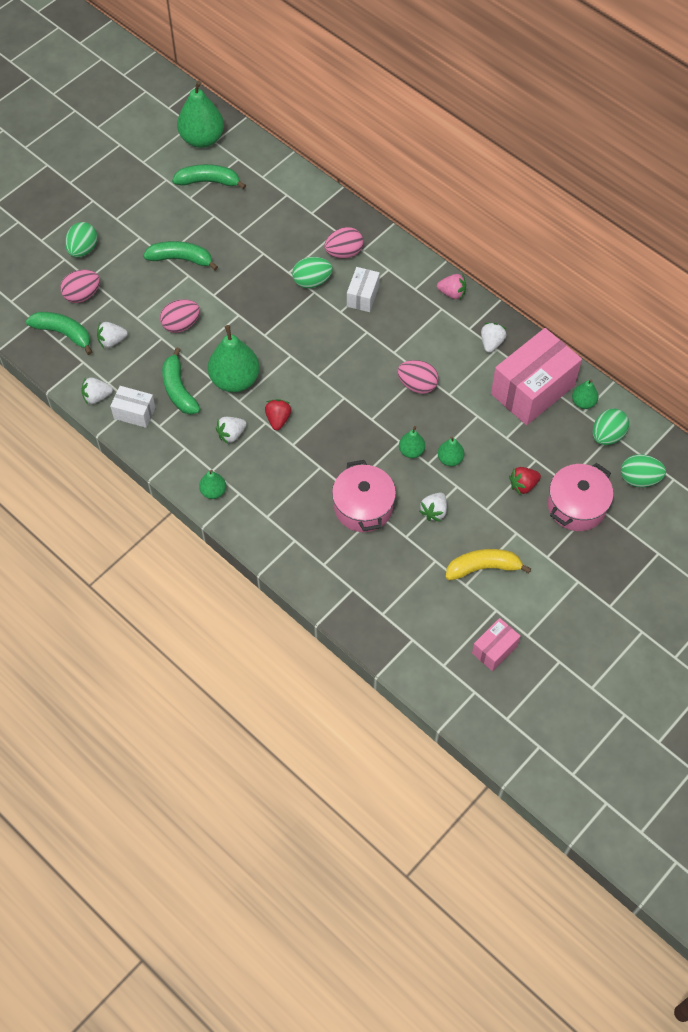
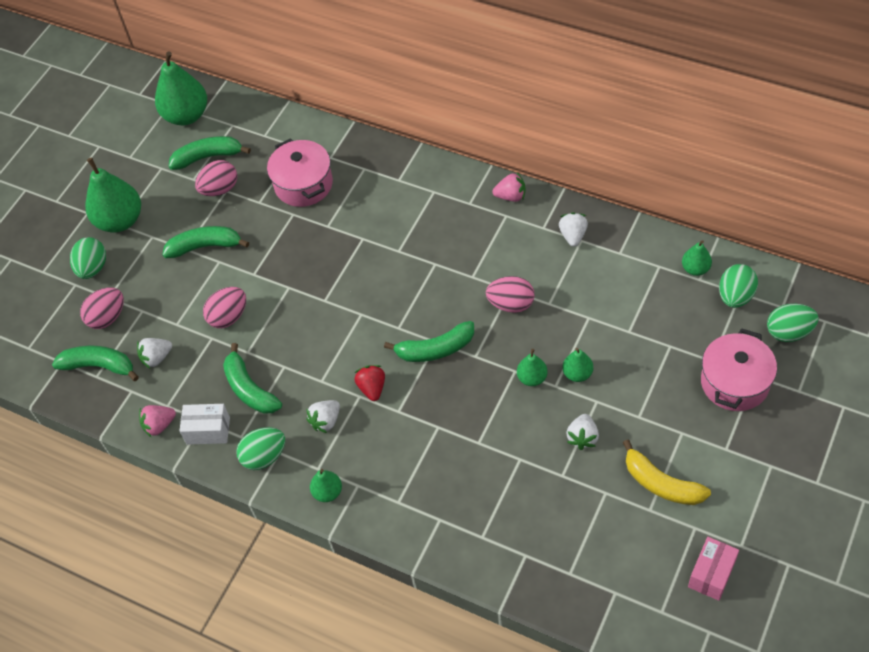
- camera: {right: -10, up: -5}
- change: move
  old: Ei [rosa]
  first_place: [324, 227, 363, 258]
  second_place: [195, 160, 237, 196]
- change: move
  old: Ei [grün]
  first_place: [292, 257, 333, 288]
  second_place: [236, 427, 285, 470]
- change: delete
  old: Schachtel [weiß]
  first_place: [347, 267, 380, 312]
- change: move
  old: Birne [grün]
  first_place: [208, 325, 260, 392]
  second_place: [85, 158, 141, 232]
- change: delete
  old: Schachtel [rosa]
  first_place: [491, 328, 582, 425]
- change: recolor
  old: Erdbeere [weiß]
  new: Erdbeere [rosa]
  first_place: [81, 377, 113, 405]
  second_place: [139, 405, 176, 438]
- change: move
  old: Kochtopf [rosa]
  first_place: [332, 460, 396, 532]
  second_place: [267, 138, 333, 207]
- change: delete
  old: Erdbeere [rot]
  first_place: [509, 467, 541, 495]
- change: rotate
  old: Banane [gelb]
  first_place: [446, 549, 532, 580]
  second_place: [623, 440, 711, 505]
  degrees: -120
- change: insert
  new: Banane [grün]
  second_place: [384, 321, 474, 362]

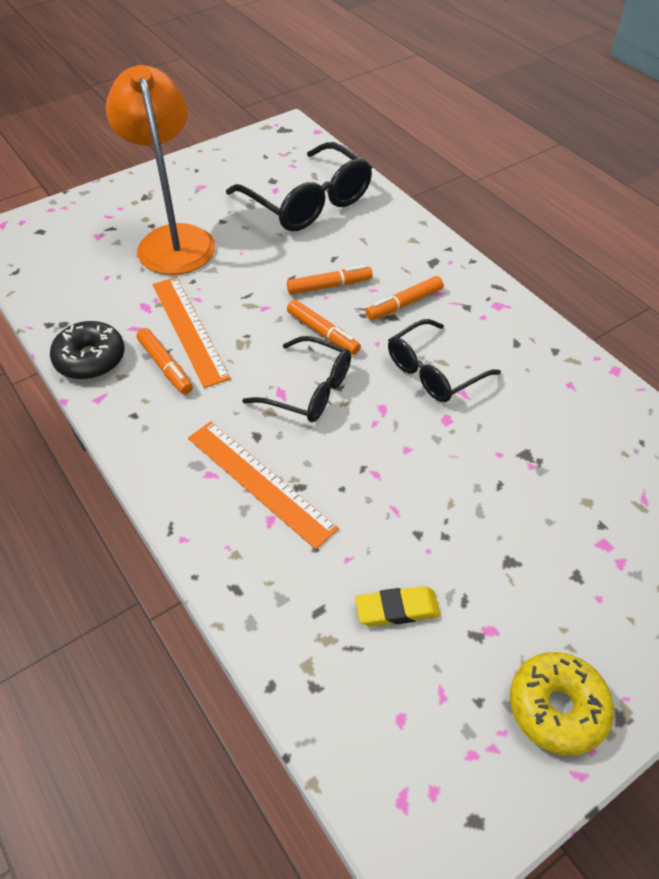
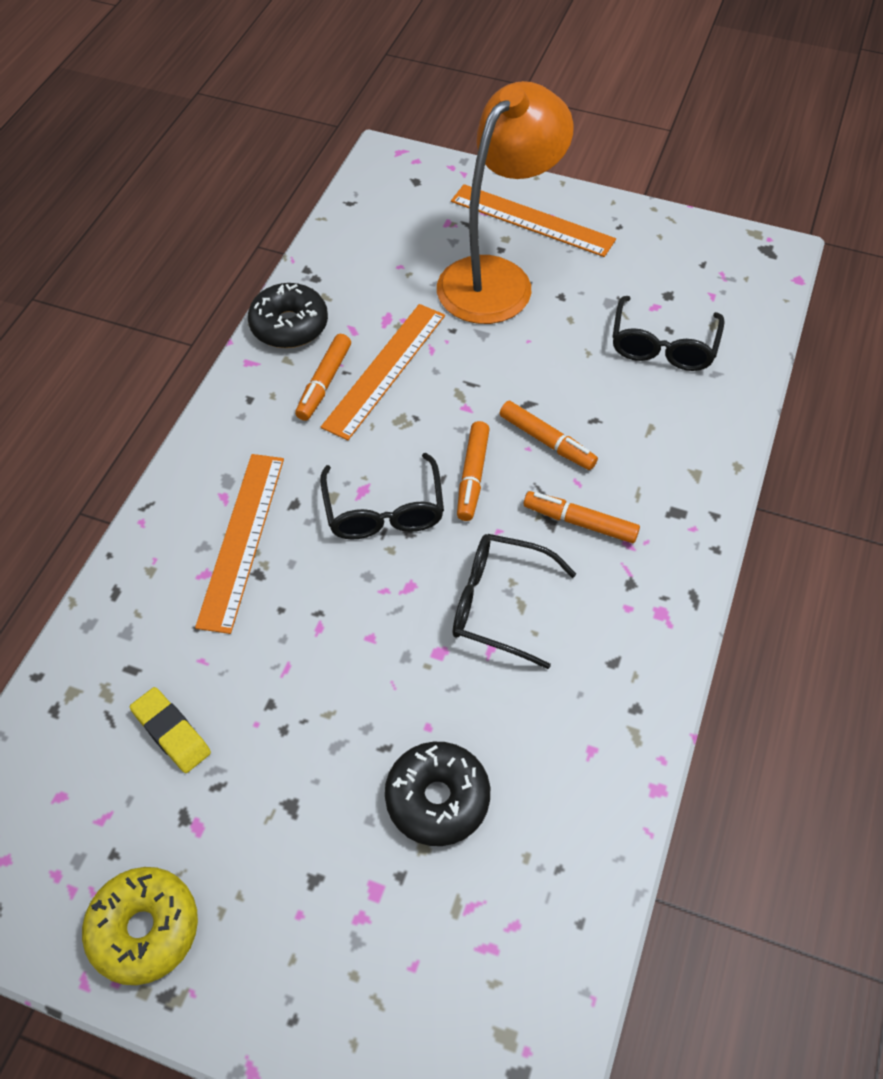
- camera: {right: 55, up: 5}
- change: resize
  old: Brille [schwarz]
  first_place: [226, 142, 372, 231]
  second_place: [612, 296, 725, 371]
  factor: 0.64
- change: insert
  new: Lineal [orange]
  second_place: [451, 184, 616, 257]
- change: insert
  new: Donut [schwarz]
  second_place: [385, 742, 490, 846]

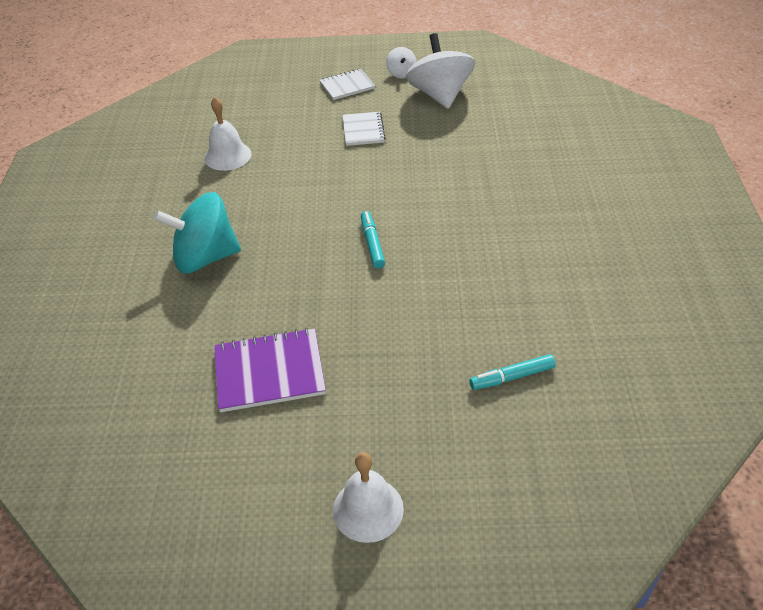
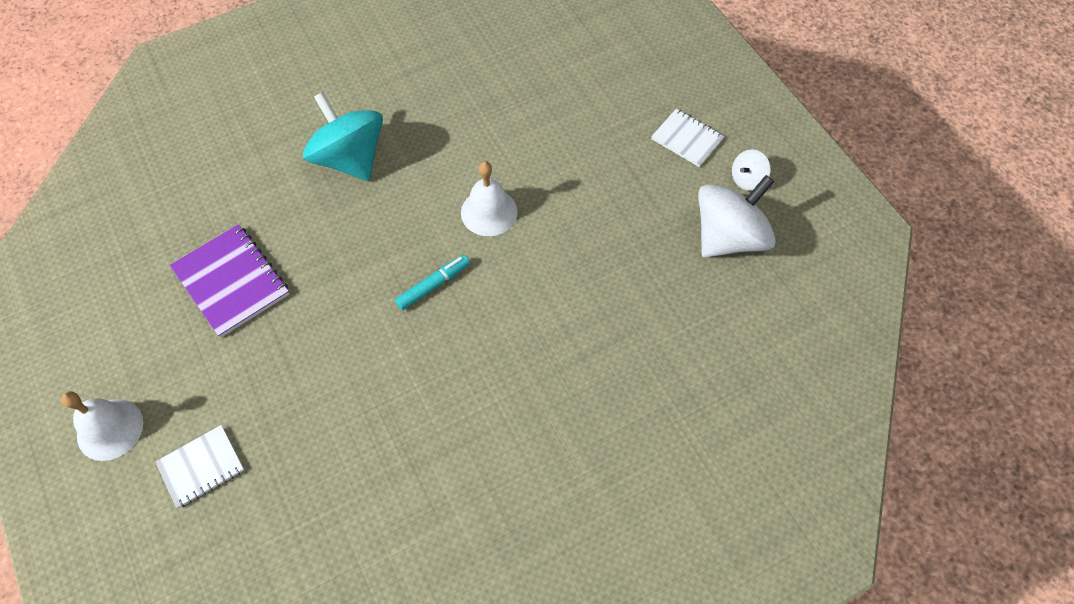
- camera: {right: 60, up: 15}
- change: move
  old: Glocke [weiß]
  first_place: [205, 97, 251, 171]
  second_place: [461, 161, 518, 236]
- change: move
  old: Notizbuch [weiß]
  first_place: [343, 112, 386, 146]
  second_place: [156, 425, 244, 508]
- change: delete
  old: Filzstift [türkis]
  first_place: [469, 354, 556, 390]

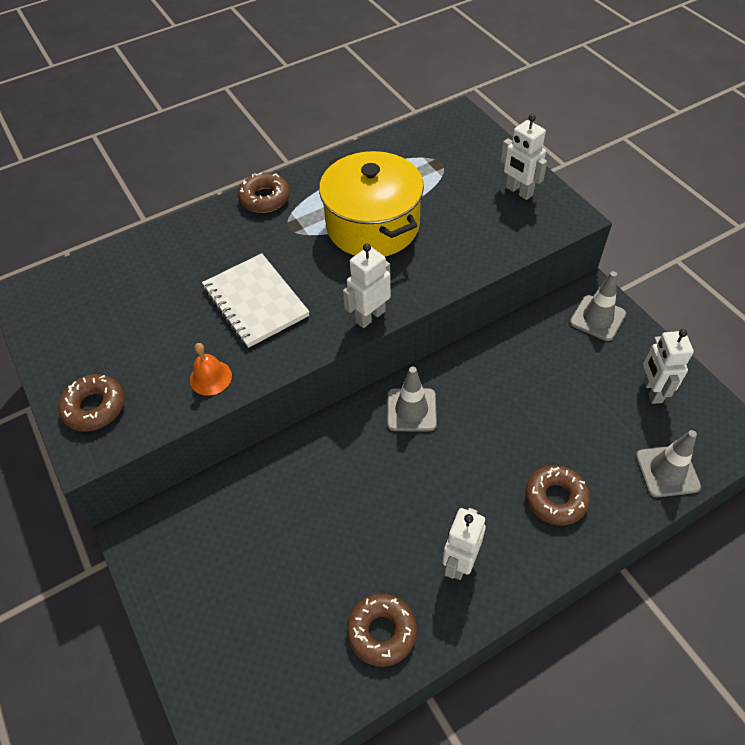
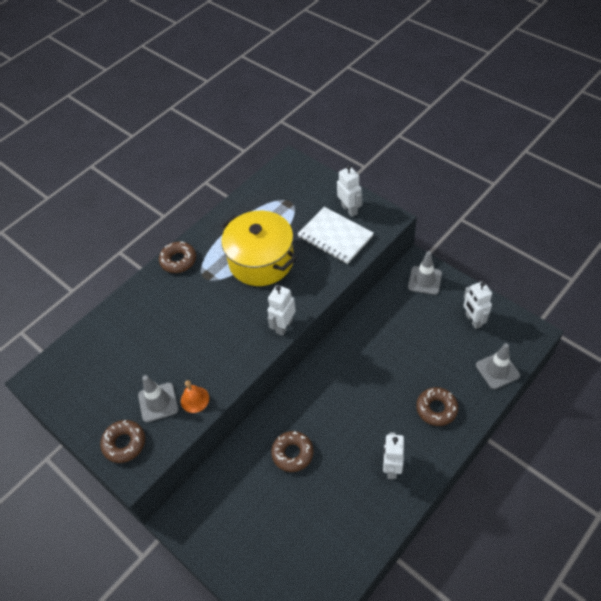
- camera: {right: -15, up: 0}
- change: rotate
  old: Roboter [weiß]
  first_place: [501, 114, 547, 200]
  second_place: [337, 165, 362, 217]
  degrees: -150
- change: move
  old: Notizbuch [weiß]
  first_place: [202, 253, 310, 348]
  second_place: [298, 207, 374, 264]
- change: move
  old: Leitkegel [grau]
  first_place: [387, 367, 437, 431]
  second_place: [138, 375, 179, 422]
- change: move
  old: Donut [braun]
  first_place: [347, 594, 417, 667]
  second_place: [271, 431, 314, 472]

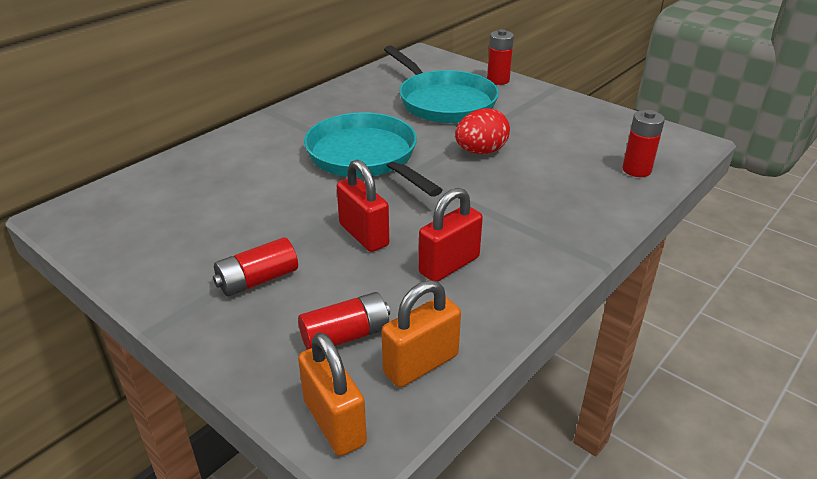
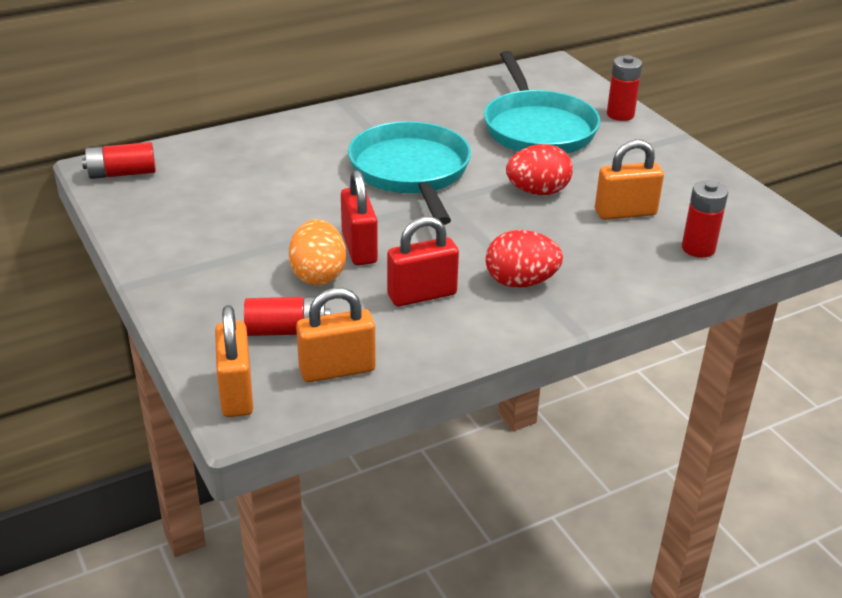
- camera: {right: 20, up: 0}
- change: move
  old: Batterie [rot]
  first_place: [213, 237, 298, 297]
  second_place: [82, 142, 156, 179]
- change: insert
  new: Vorhängeschloss [orange]
  second_place: [595, 139, 664, 220]
- change: insert
  new: Ei [orange]
  second_place: [289, 219, 346, 285]
- change: insert
  new: Ei [rot]
  second_place: [485, 230, 563, 288]

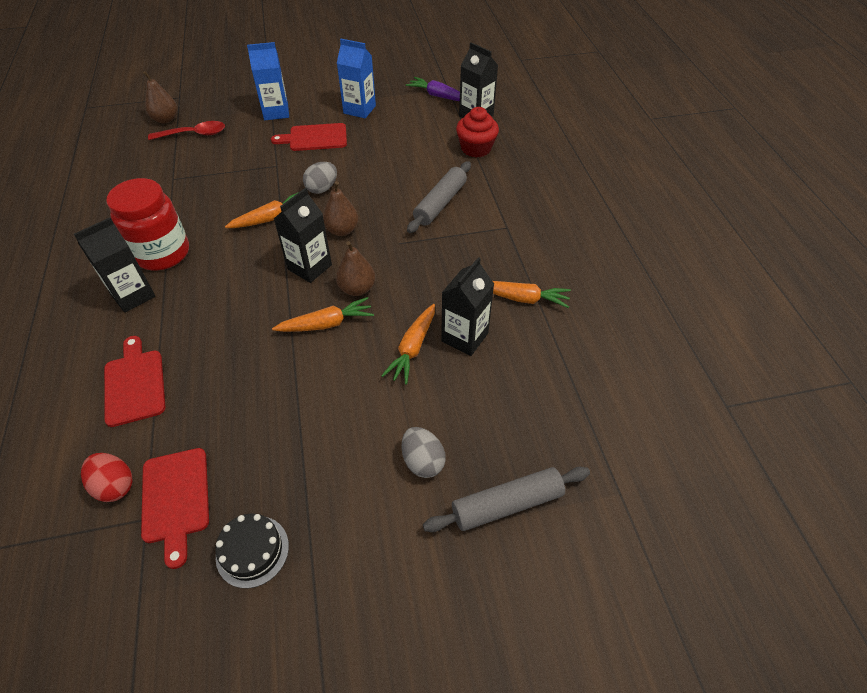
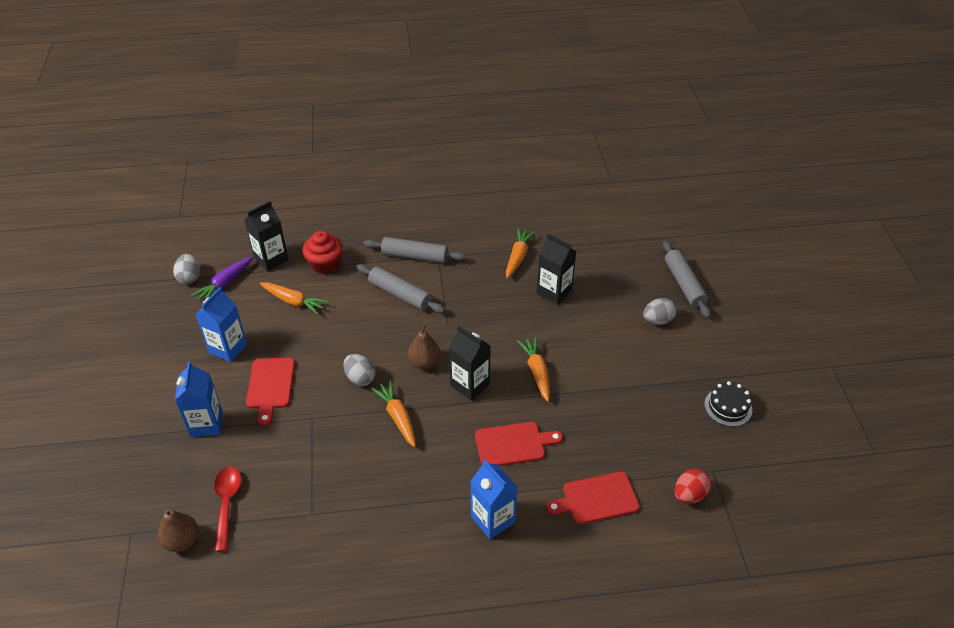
- camera: {right: -85, up: -5}
- change: delete
  old: Einmachglas [rot]
  first_place: [106, 178, 189, 270]
- change: recolor
  old: Getränkekarton [schwarz]
  new: Getränkekarton [blau]
  first_place: [74, 218, 155, 313]
  second_place: [470, 460, 518, 539]
- change: delete
  old: Birne [braun]
  first_place: [336, 241, 375, 296]
- change: move
  old: Karotte [orange]
  first_place: [381, 304, 435, 385]
  second_place: [260, 282, 328, 315]
- change: move
  old: Schneidebrett [rot]
  first_place: [141, 448, 209, 569]
  second_place: [475, 422, 563, 466]
- change: insert
  new: Nudelholz [grau]
  second_place: [364, 237, 466, 263]
- change: insert
  new: Ei [grau]
  second_place: [173, 254, 200, 284]

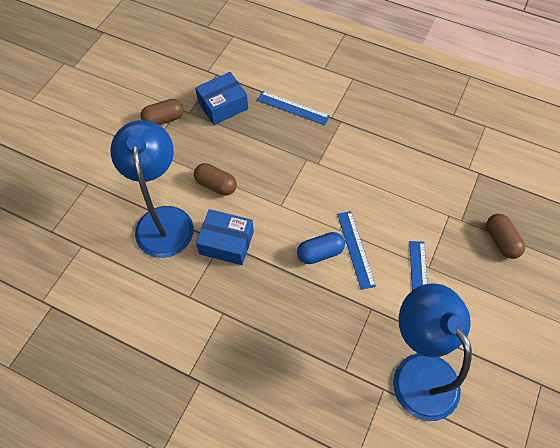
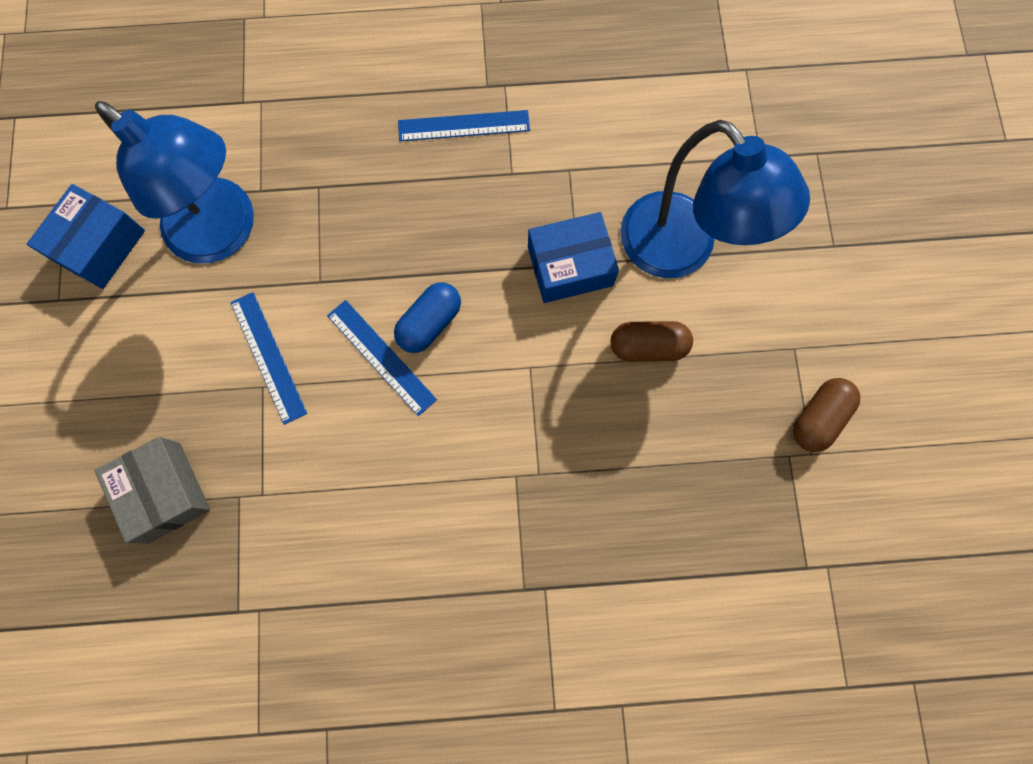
- camera: {right: 150, up: 15}
- change: move
  old: Schachtel [blau]
  first_place: [195, 72, 248, 125]
  second_place: [27, 184, 145, 289]
- change: move
  old: Lineal [blau]
  first_place: [257, 91, 330, 125]
  second_place: [398, 110, 530, 141]
- change: replace
  old: Kapsel [braun]
  new: Schachtel [grau]
  first_place: [486, 214, 525, 259]
  second_place: [95, 437, 210, 543]

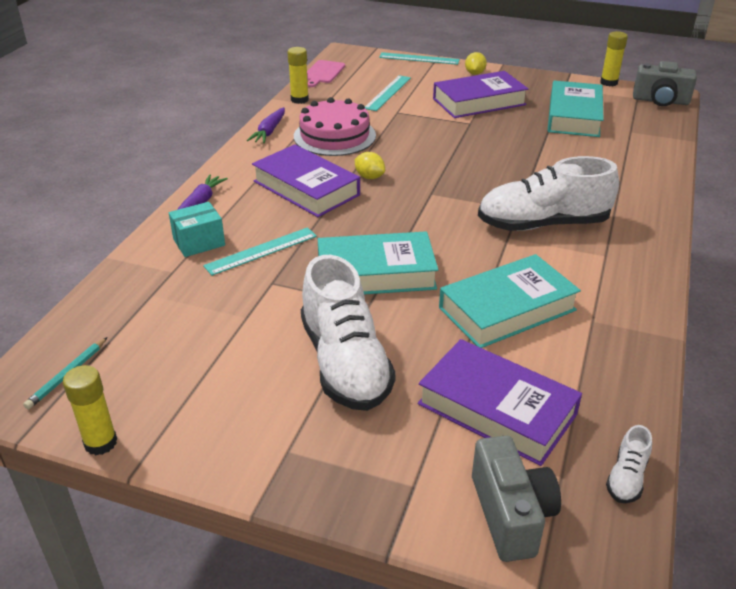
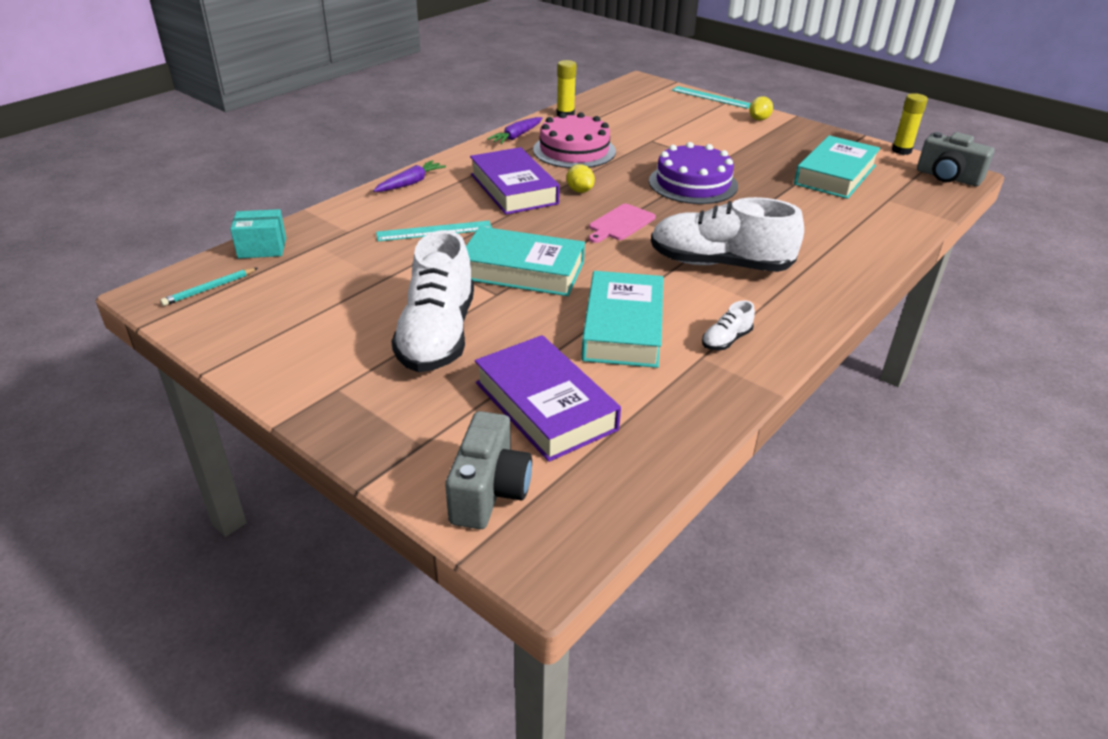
- camera: {right: 20, up: 0}
- change: move
  old: Schneidebrett [rosa]
  first_place: [307, 60, 345, 87]
  second_place: [589, 204, 656, 243]
- change: delete
  old: Buch [lila]
  first_place: [433, 71, 528, 118]
- change: delete
  old: Lineal [türkis]
  first_place: [365, 75, 411, 111]
- change: move
  old: Schachtel [türkis]
  first_place: [169, 202, 225, 257]
  second_place: [230, 209, 286, 259]
- change: rotate
  old: Buch [türkis]
  first_place: [439, 254, 581, 348]
  second_place: [581, 271, 664, 368]
  degrees: -75
- change: delete
  old: Klebestift [gelb]
  first_place: [63, 365, 117, 455]
- change: move
  old: Schuh [weiß]
  first_place: [606, 425, 652, 503]
  second_place: [702, 301, 755, 350]
- change: insert
  new: Kuchen [lila]
  second_place: [649, 142, 738, 204]

